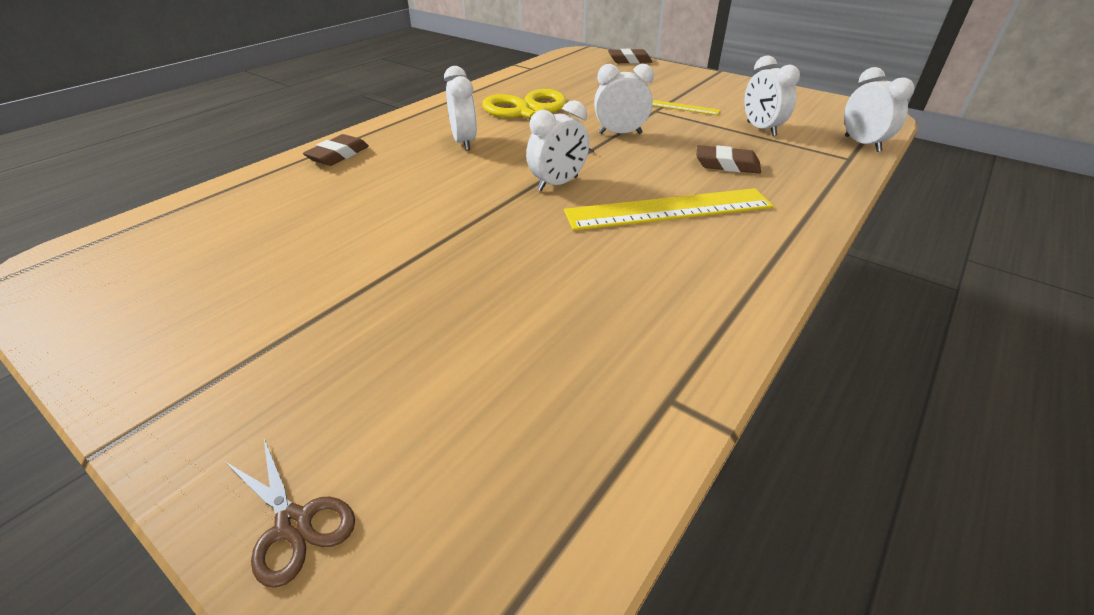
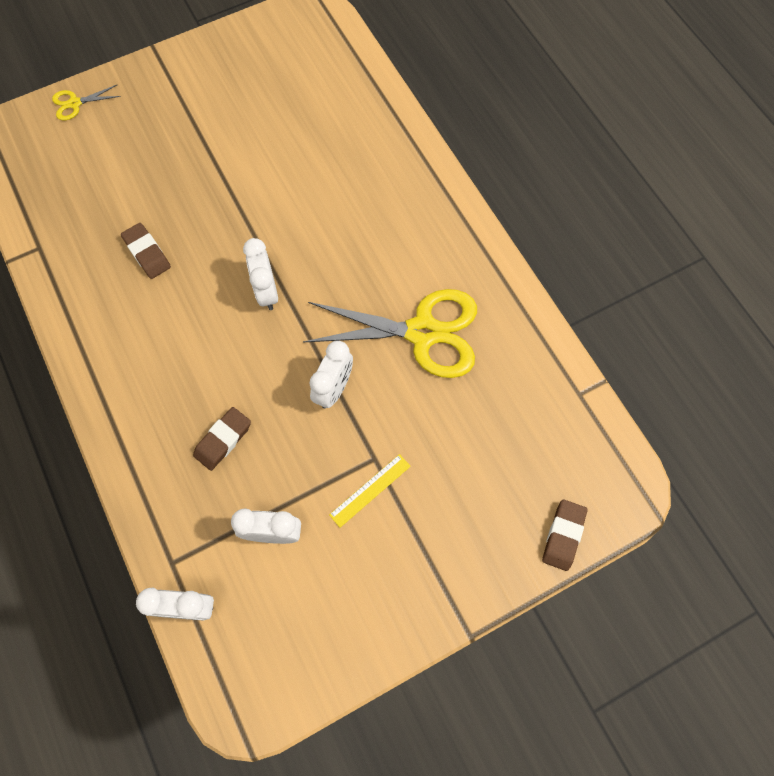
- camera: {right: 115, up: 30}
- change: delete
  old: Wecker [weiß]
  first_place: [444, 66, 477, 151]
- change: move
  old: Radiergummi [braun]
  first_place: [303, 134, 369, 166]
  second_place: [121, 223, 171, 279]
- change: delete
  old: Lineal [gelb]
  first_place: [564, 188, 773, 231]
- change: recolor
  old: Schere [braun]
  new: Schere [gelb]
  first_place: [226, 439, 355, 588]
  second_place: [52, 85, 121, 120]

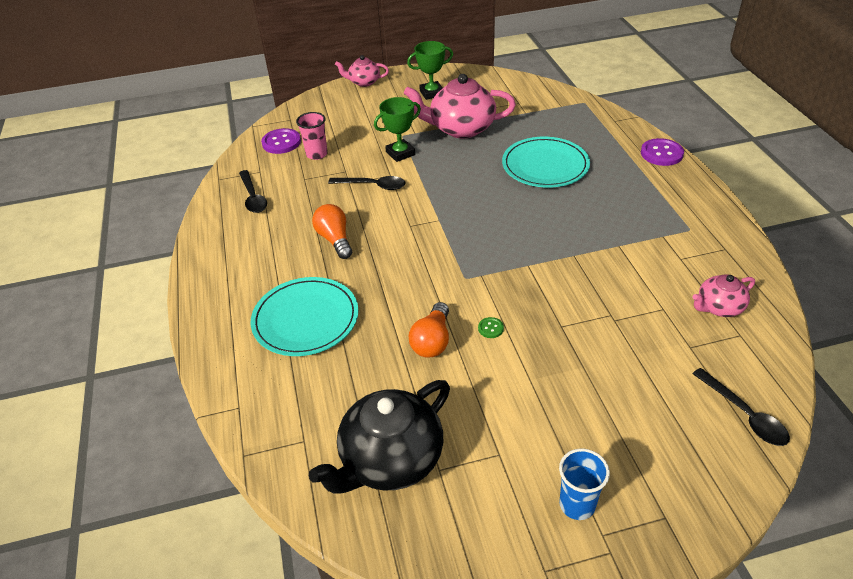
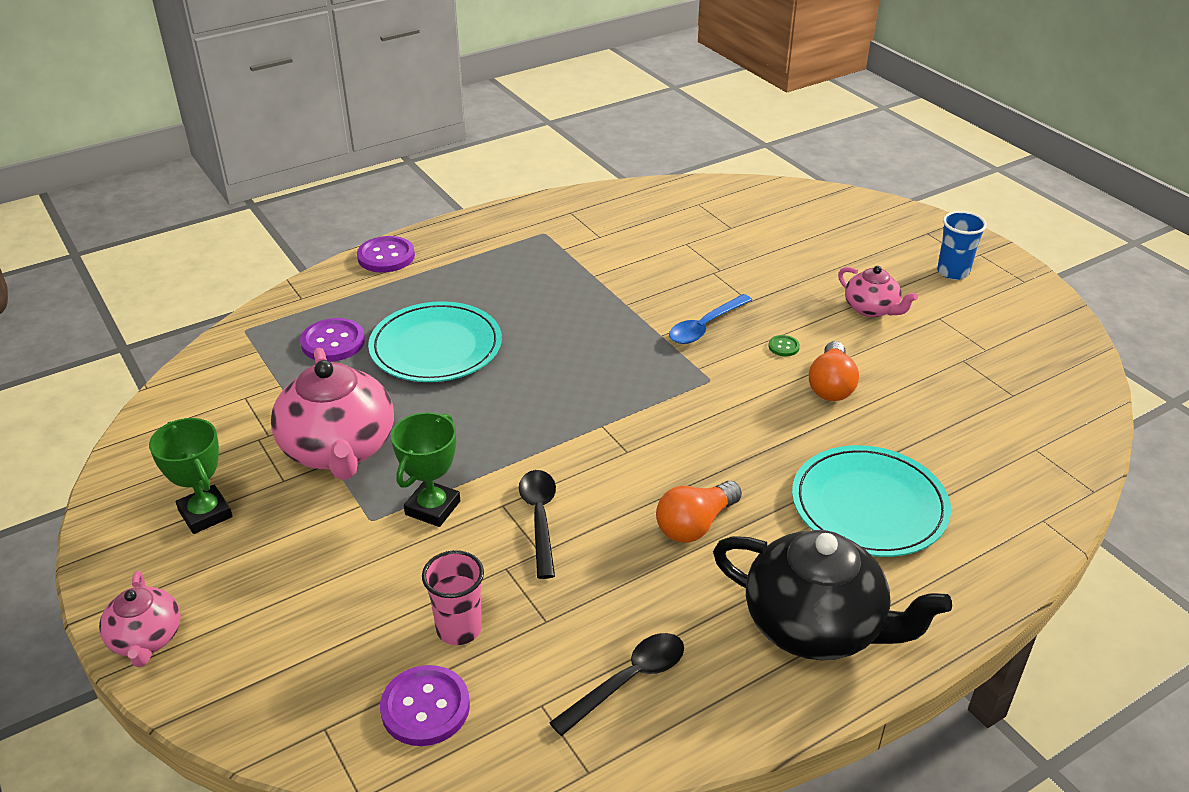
- camera: {right: -110, up: -5}
- change: rotate
  old: Pokal [grün]
  first_place: [374, 97, 421, 162]
  second_place: [391, 412, 460, 527]
  degrees: 75
- change: move
  old: Teekanne [rosa]
  first_place: [692, 274, 755, 317]
  second_place: [838, 266, 918, 317]
- change: rotate
  old: Glühbirne [orange]
  first_place: [409, 302, 449, 358]
  second_place: [809, 341, 859, 401]
  degrees: 105
- change: delete
  old: Löffel [schwarz]
  first_place: [692, 368, 790, 446]
- change: move
  old: Teekanne [schwarz]
  first_place: [309, 380, 450, 494]
  second_place: [713, 530, 952, 660]
- change: insert
  new: Löffel [blau]
  second_place: [669, 294, 752, 344]
- change: insert
  new: Knopf [lila]
  second_place: [300, 318, 365, 362]

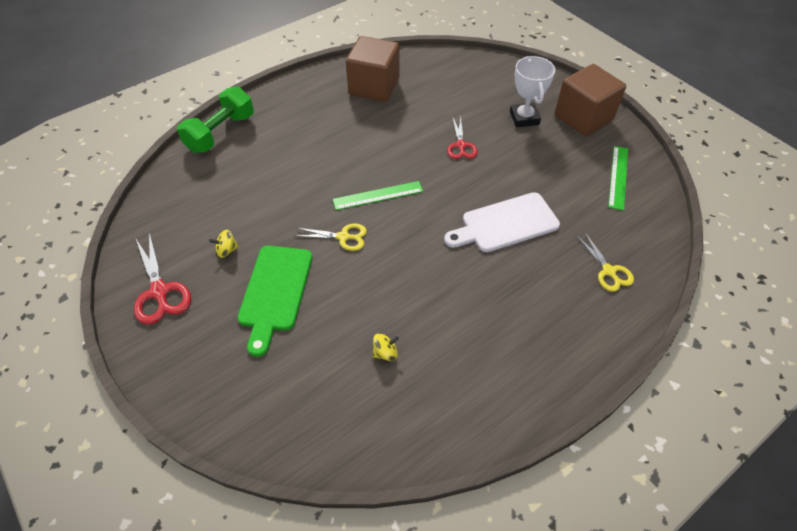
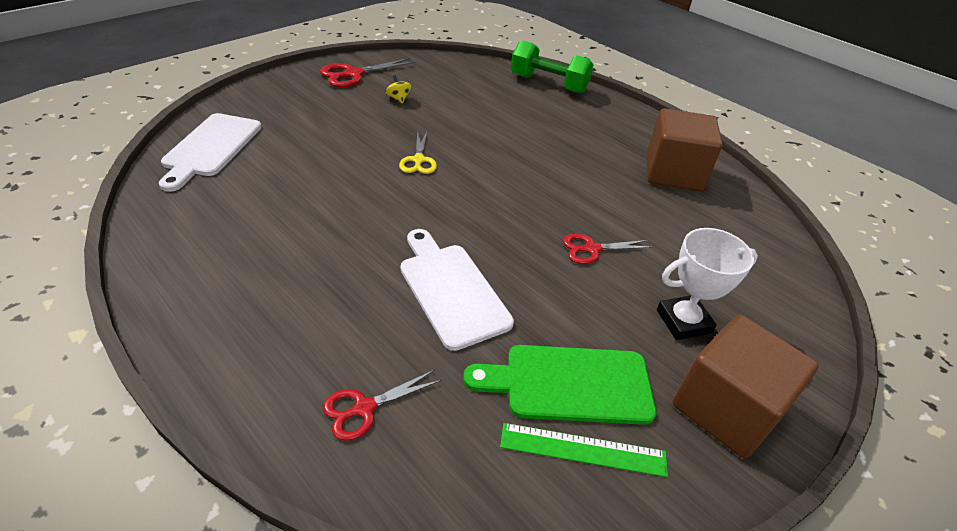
- camera: {right: 80, up: -10}
- change: delete
  old: Lineal [grün]
  first_place: [333, 181, 423, 210]
- change: recolor
  old: Schere [gelb]
  new: Schere [rot]
  first_place: [577, 232, 634, 292]
  second_place: [323, 370, 442, 441]
- change: move
  old: Schneidebrett [grün]
  first_place: [238, 246, 312, 357]
  second_place: [463, 345, 656, 425]
- change: delete
  old: Kreisel [gelb]
  first_place: [373, 333, 399, 361]
- change: insert
  new: Schneidebrett [weiß]
  second_place: [159, 113, 262, 192]

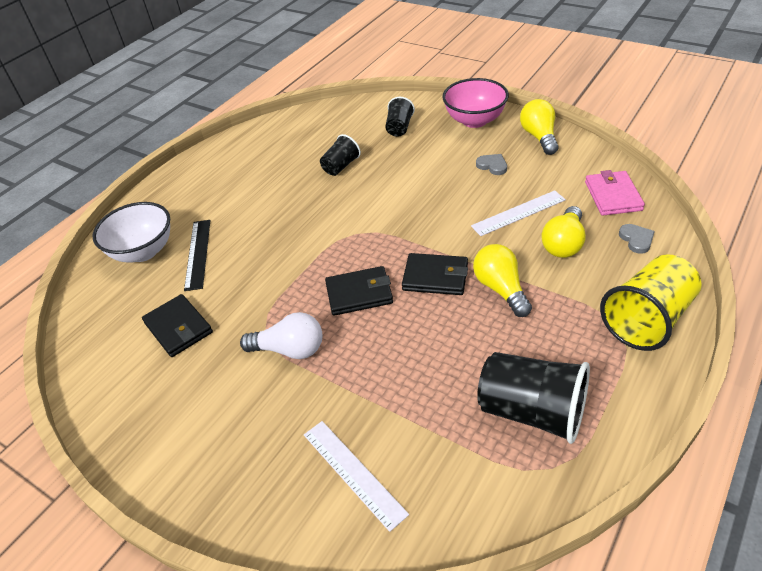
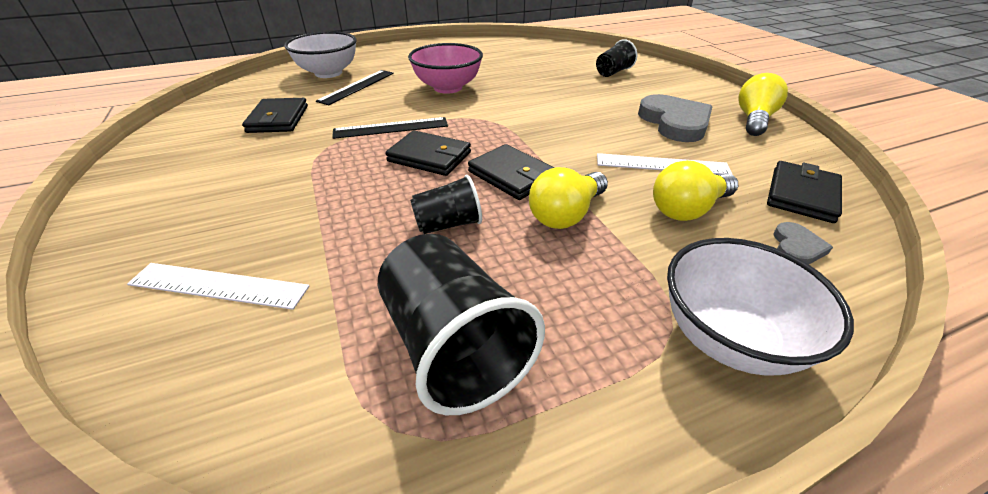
- camera: {right: 30, up: -5}
- change: move
  old: Schüssel [rosa]
  first_place: [442, 78, 509, 128]
  second_place: [408, 43, 483, 94]
- change: move
  old: Becher [schwarz]
  first_place: [320, 134, 361, 176]
  second_place: [410, 175, 482, 234]
- change: resize
  old: Herz [grau]
  first_place: [476, 154, 507, 175]
  second_place: [638, 94, 713, 142]
  factor: 2.07
- change: recolor
  old: Geldbörse [rosa]
  new: Geldbörse [schwarz]
  first_place: [585, 170, 645, 215]
  second_place: [767, 161, 842, 223]
- change: rotate
  old: Glühbirne [gelb]
  first_place: [473, 244, 532, 317]
  second_place: [529, 167, 608, 229]
  degrees: -150
- change: replace
  old: Becher [gelb]
  new: Schüssel [weiß]
  first_place: [600, 254, 702, 351]
  second_place: [667, 238, 854, 376]
- change: delete
  old: Glühbirne [weiß]
  first_place: [240, 312, 322, 359]
- change: rotate
  old: Lineal [weiß]
  first_place: [304, 421, 409, 532]
  second_place: [127, 263, 310, 310]
  degrees: -75
- change: insert
  new: Lineal [schwarz]
  second_place: [332, 117, 448, 139]

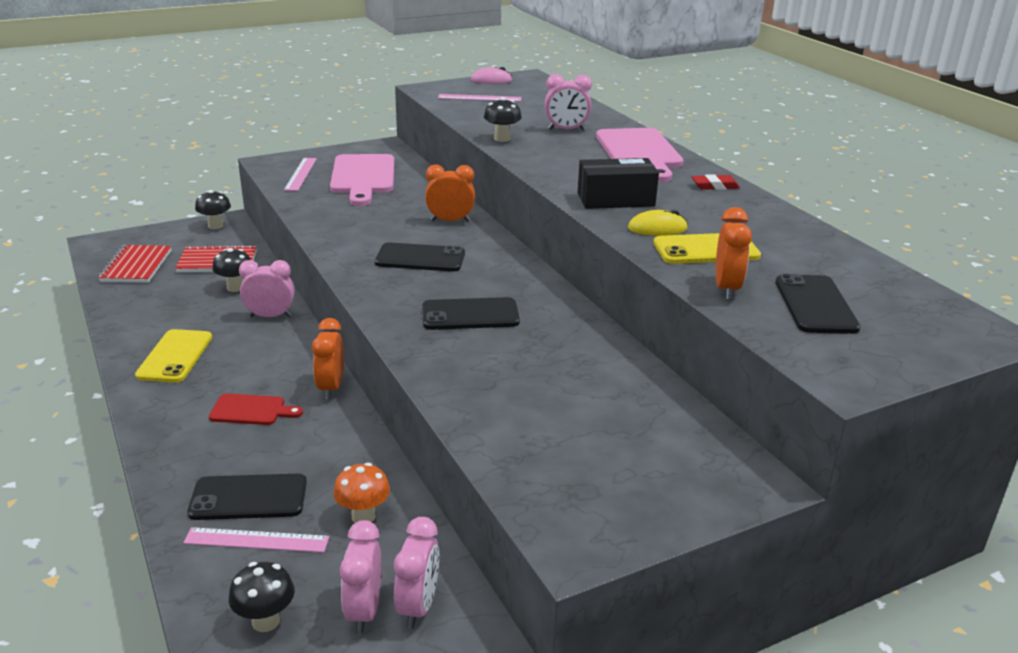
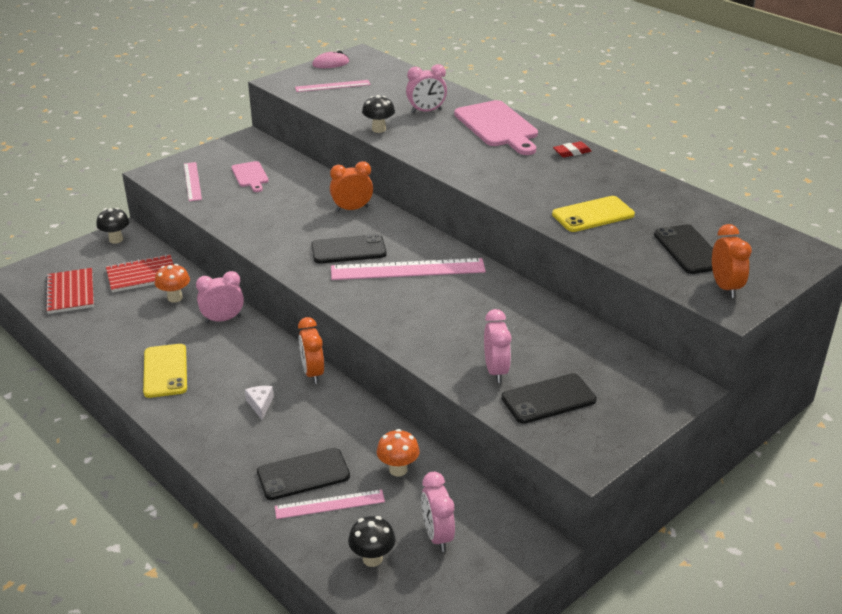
- camera: {right: -15, up: 5}
- change: resize
  old: Schneidebrett [rosa]
  first_place: [330, 154, 394, 206]
  second_place: [231, 161, 269, 192]
  factor: 0.53
- change: delete
  old: Schachtel [schwarz]
  first_place: [578, 158, 659, 209]
- change: move
  old: Wecker [orange]
  first_place: [715, 207, 752, 300]
  second_place: [712, 224, 752, 298]
- change: delete
  old: Computermaus [gelb]
  first_place: [628, 210, 688, 236]
- change: recolor
  old: Pilz [schwarz]
  new: Pilz [orange]
  first_place: [212, 248, 251, 292]
  second_place: [155, 264, 190, 303]
- change: move
  old: Handy [schwarz]
  first_place: [422, 297, 520, 330]
  second_place: [501, 373, 597, 424]
- change: replace
  old: Schneidebrett [rot]
  new: Käse [weiß]
  first_place: [209, 393, 303, 425]
  second_place: [245, 386, 274, 420]
- change: move
  old: Wecker [rosa]
  first_place: [394, 517, 439, 628]
  second_place: [484, 309, 511, 383]
- change: insert
  new: Lineal [rosa]
  second_place: [331, 258, 486, 280]

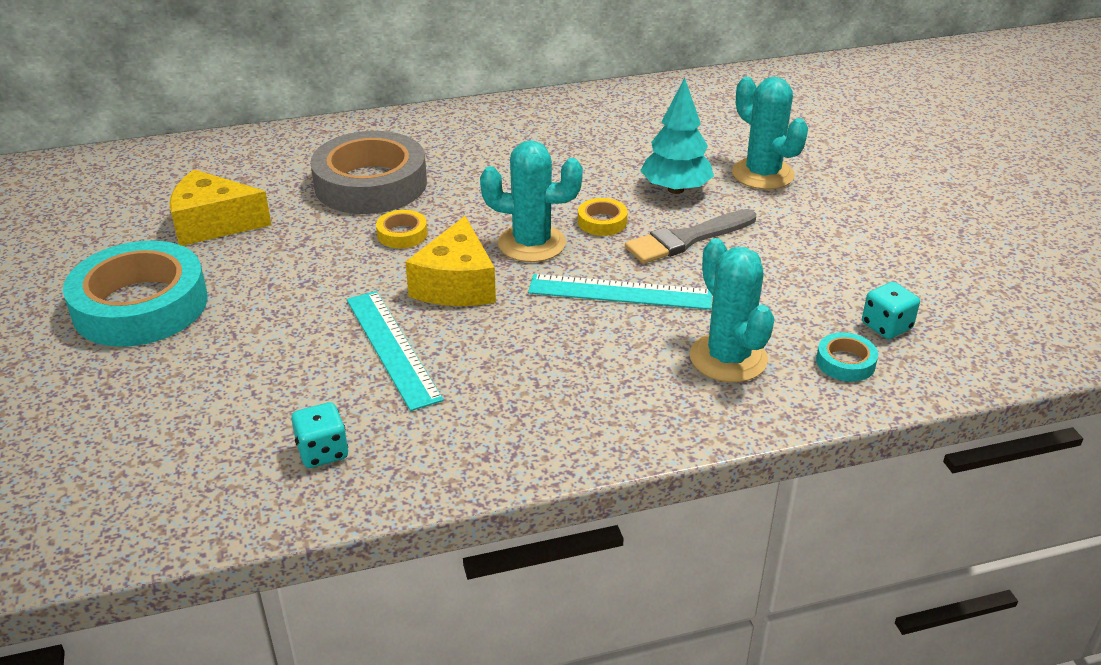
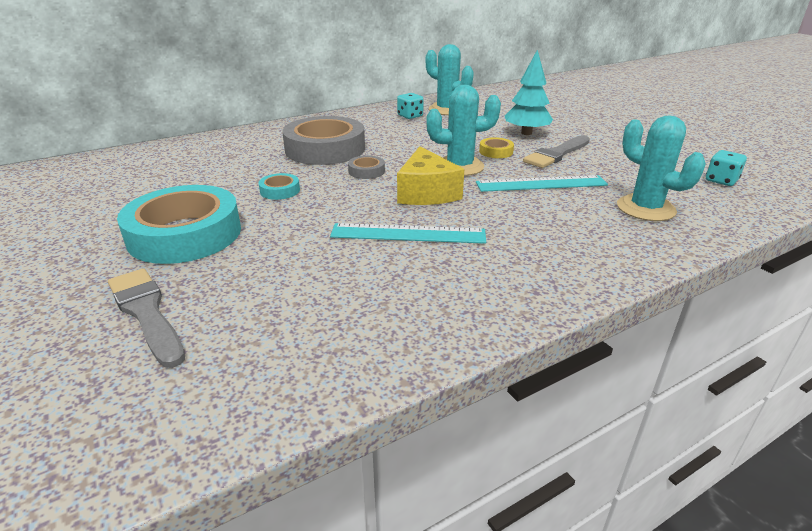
- camera: {right: -15, up: -5}
- change: move
  old: Kaktus [türkis]
  first_place: [732, 77, 808, 189]
  second_place: [426, 44, 474, 115]
- change: delete
  old: Käse [gelb]
  first_place: [169, 169, 272, 246]
- change: recolor
  old: Klebeband [gelb]
  new: Klebeband [grau]
  first_place: [376, 210, 427, 248]
  second_place: [348, 155, 385, 179]
- change: rotate
  old: Lineal [türkis]
  first_place: [347, 291, 444, 411]
  second_place: [330, 223, 486, 244]
  degrees: -45
- change: move
  old: Klebeband [türkis]
  first_place: [816, 332, 878, 382]
  second_place: [258, 173, 300, 200]
- change: move
  old: Spielwürfel [türkis]
  first_place: [291, 402, 348, 468]
  second_place: [397, 93, 424, 119]
- change: insert
  new: Pinsel [grau]
  second_place: [108, 268, 185, 368]

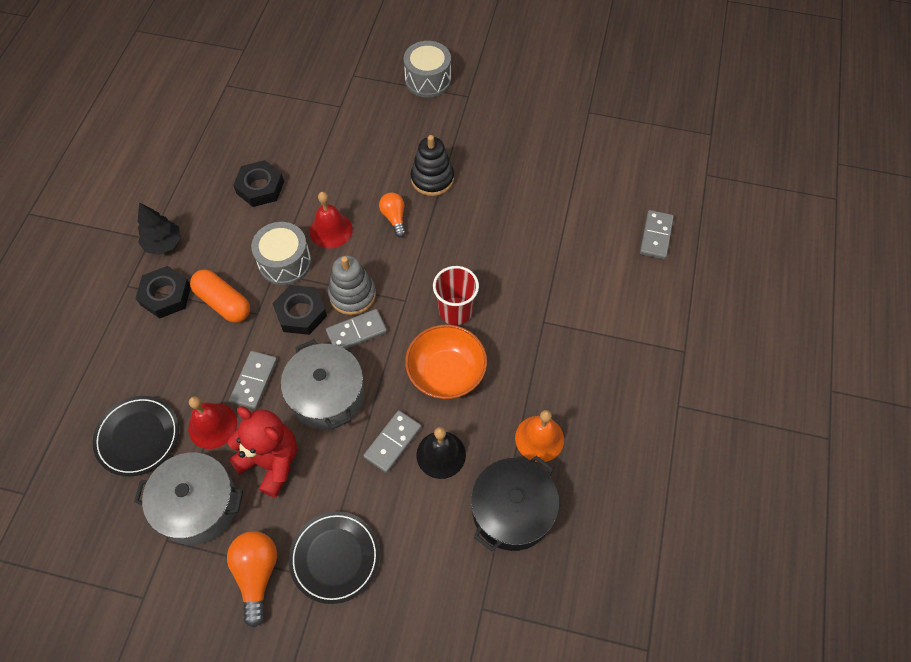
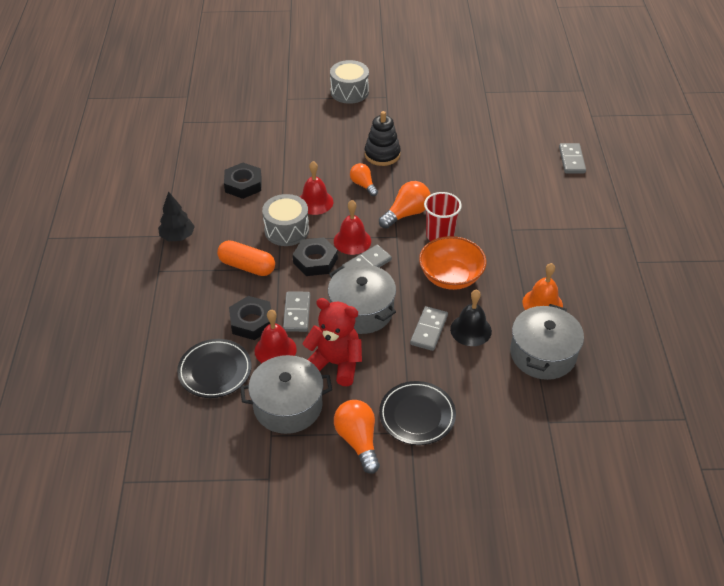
- camera: {right: -15, up: -15}
- change: replace
  old: Stapelspielzeug [grau]
  new: Glocke [rot]
  first_place: [328, 255, 376, 315]
  second_place: [334, 200, 371, 255]
- change: move
  old: Sechskantmutter [schwarz]
  first_place: [135, 266, 191, 319]
  second_place: [229, 296, 271, 340]
- change: recolor
  old: Kochtopf [schwarz]
  new: Kochtopf [grau]
  first_place: [471, 456, 559, 551]
  second_place: [510, 304, 584, 380]
- change: insert
  new: Glühbirne [orange]
  second_place: [379, 181, 431, 229]

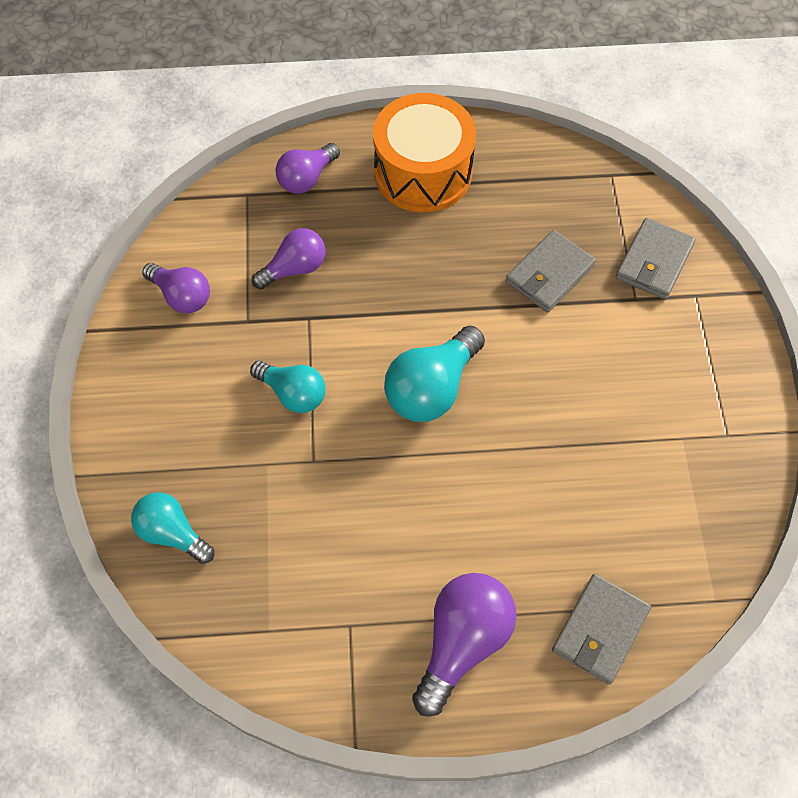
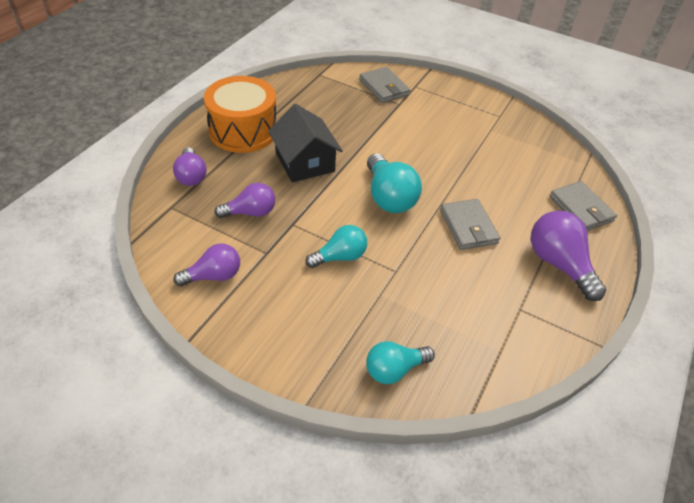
- camera: {right: -60, up: -15}
- change: rotate
  old: Glühbirne [lila]
  first_place: [252, 228, 326, 289]
  second_place: [214, 183, 275, 218]
  degrees: 75
- change: move
  old: Geldbörse [grau]
  first_place: [506, 230, 596, 313]
  second_place: [440, 199, 500, 250]
- change: insert
  new: Haus [schwarz]
  second_place: [268, 104, 343, 182]

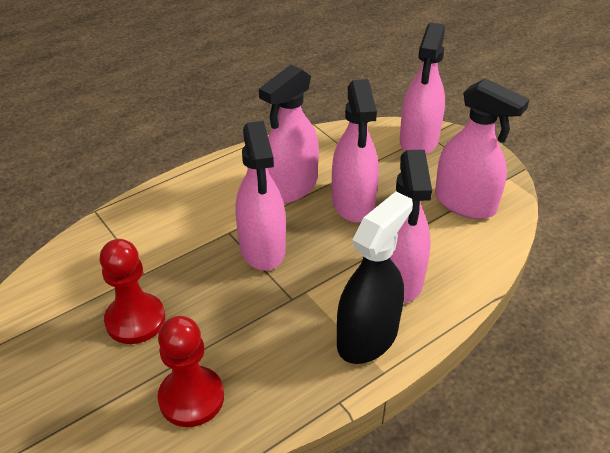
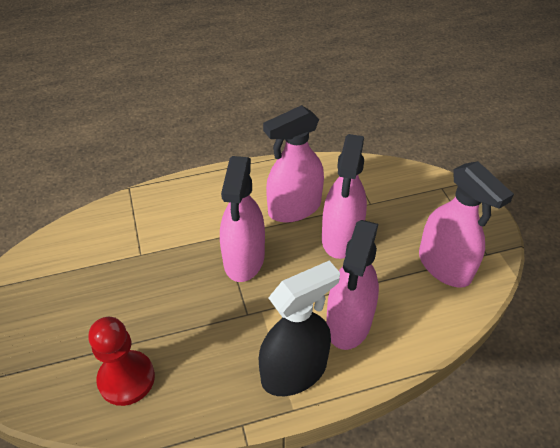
- camera: {right: 20, up: 5}
- change: delete
  old: Sprühflasche [rosa]
  first_place: [400, 23, 445, 155]
- change: delete
  old: Bauer [rot]
  first_place: [100, 239, 165, 344]

